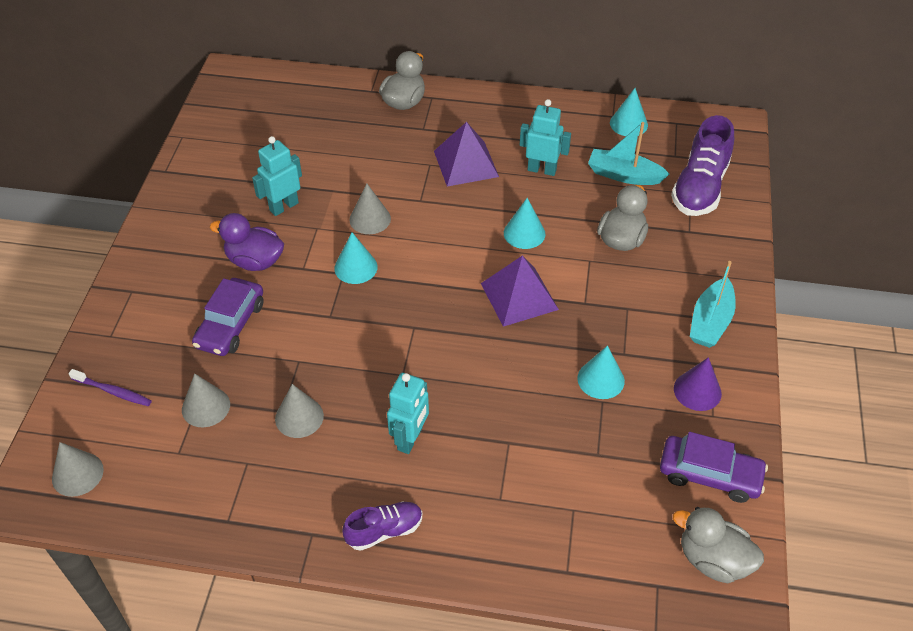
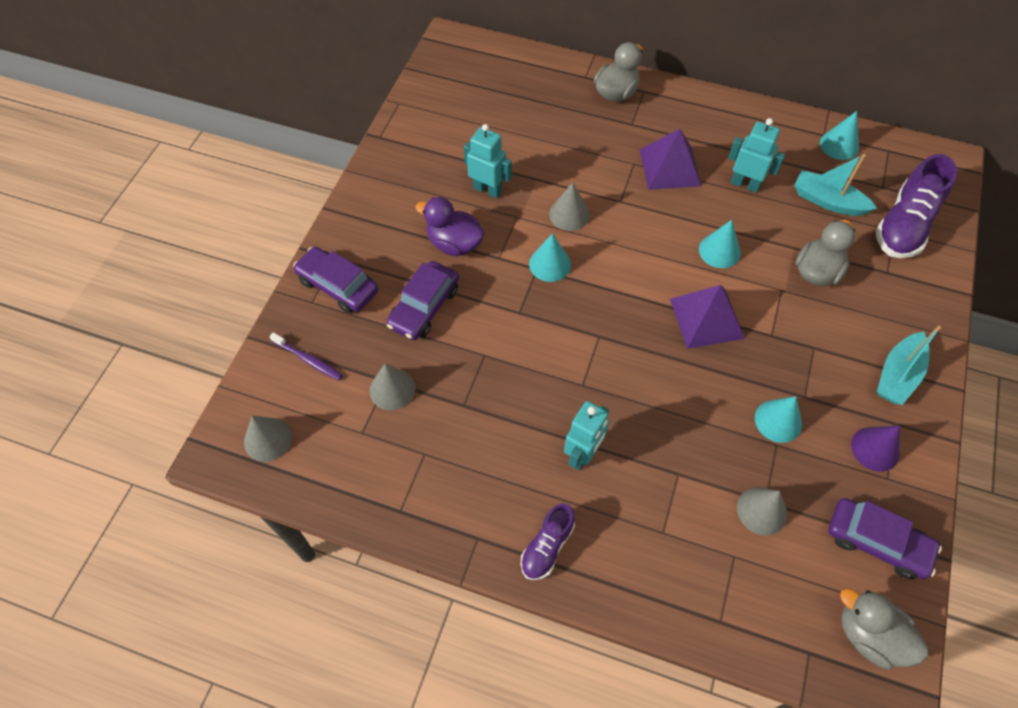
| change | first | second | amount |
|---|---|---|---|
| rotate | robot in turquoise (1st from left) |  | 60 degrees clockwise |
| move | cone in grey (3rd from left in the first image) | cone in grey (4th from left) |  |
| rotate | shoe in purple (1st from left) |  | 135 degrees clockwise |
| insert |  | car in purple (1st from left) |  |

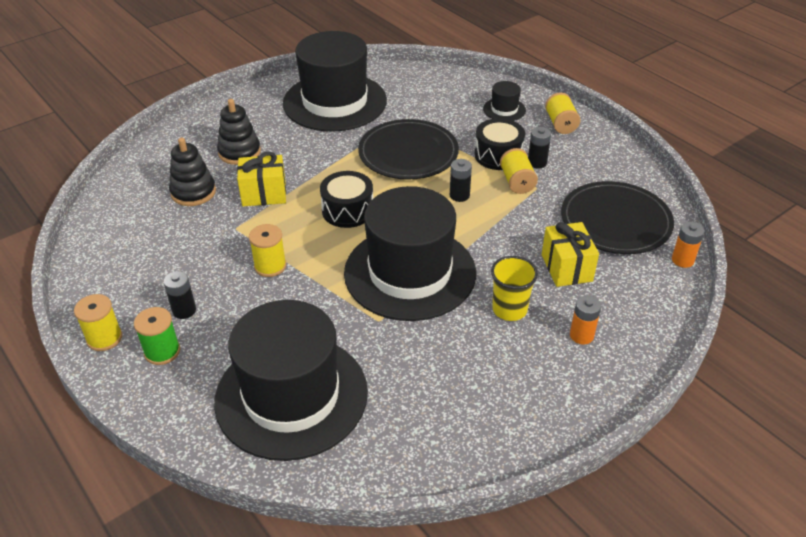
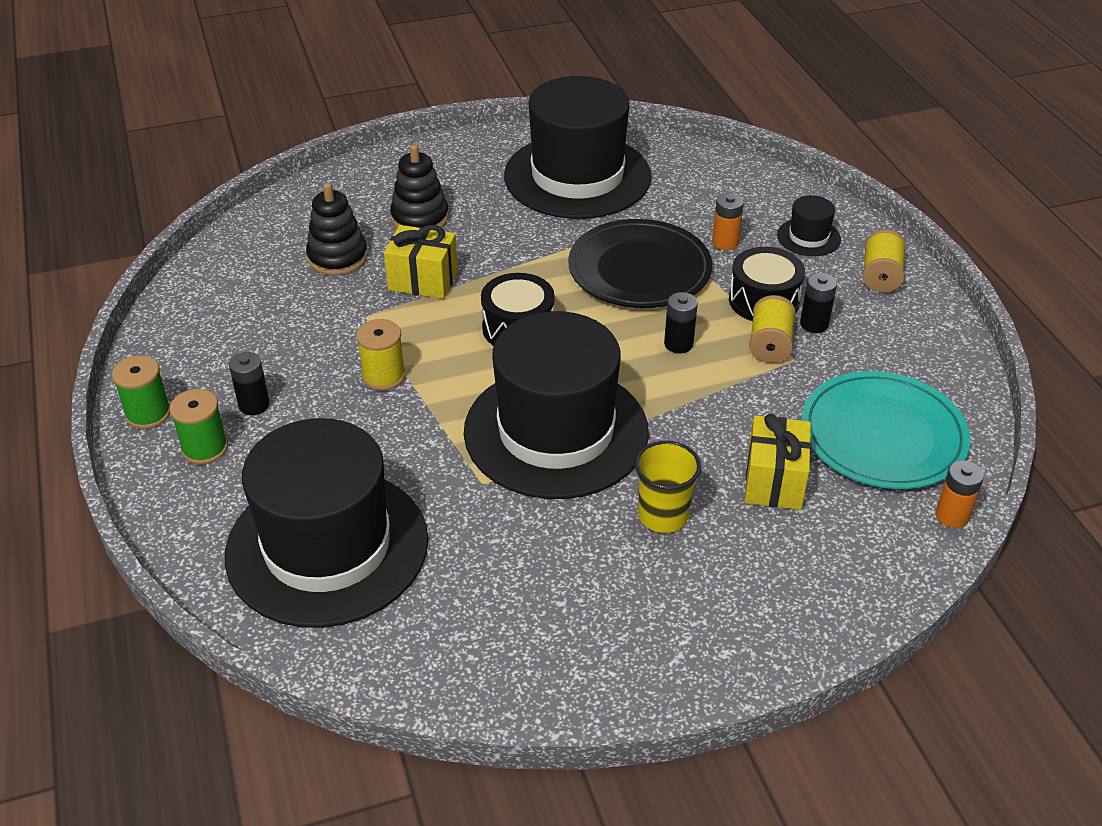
| change | first | second | amount |
|---|---|---|---|
| recolor | plate in black (2nd from left) | plate in turquoise |  |
| recolor | spool in yellow (1st from left) | spool in green (1st from left) |  |
| move | battery in orange (1st from left) |  |  |

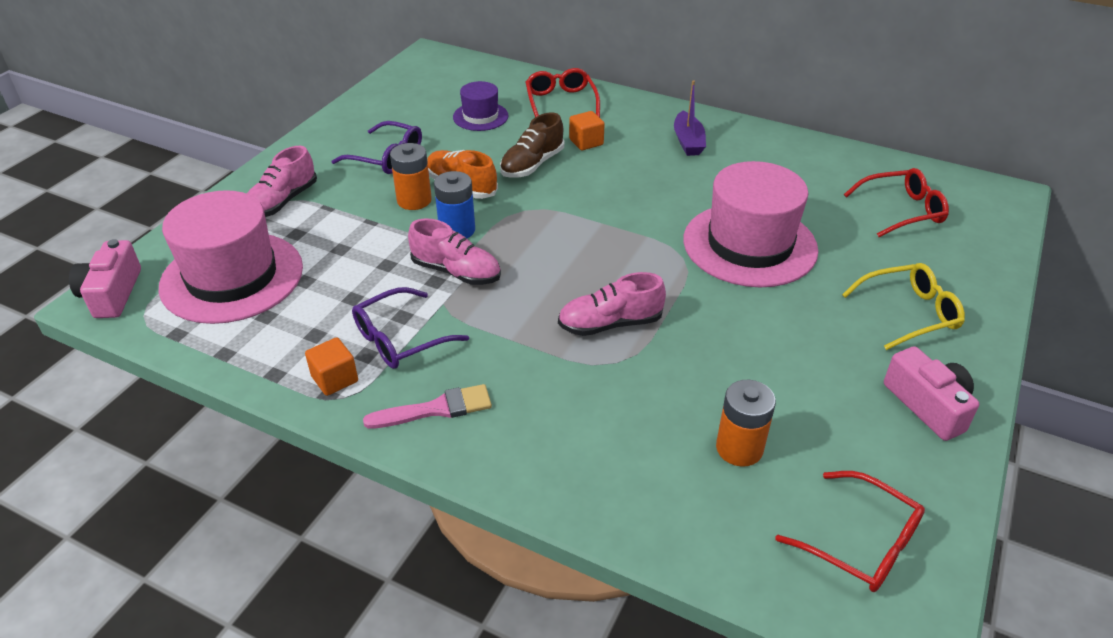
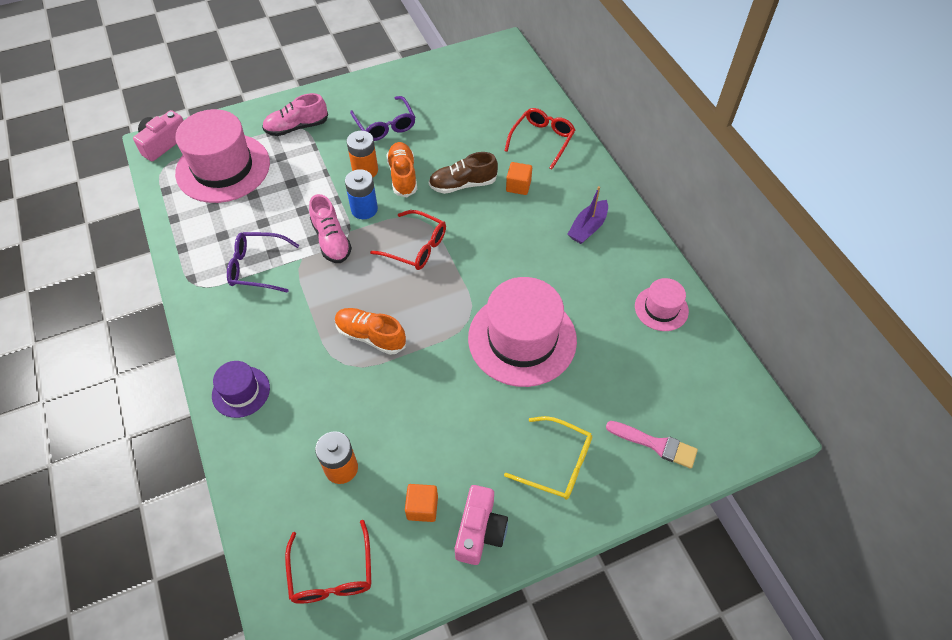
| change | first | second | amount |
|---|---|---|---|
| move | hat in purple |  |  |
| move | glasses in red (3rd from left in the first image) | glasses in red (2nd from left) |  |
| recolor | shoe in pink (3rd from left) | shoe in orange (1st from left) |  |
| move | cube in orange (1st from left) |  |  |
| move | brush in pink |  |  |
| insert |  | hat in pink (3rd from left) |  |

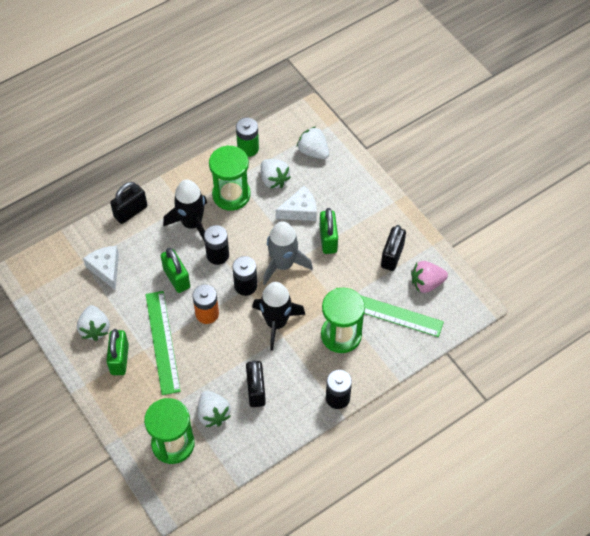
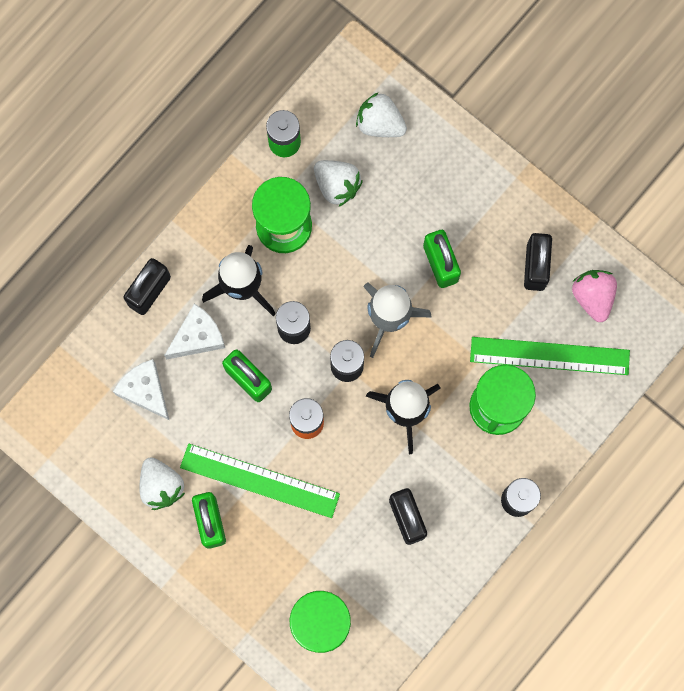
| change | first | second | amount |
|---|---|---|---|
| move | cheese in white (2nd from left) |  |  |
| rotate | strawberry in pink |  | 105 degrees clockwise |
| rotate | ruler in green (1st from left) |  | 45 degrees counterclockwise |
| delete | strawberry in white (2nd from left) |  |  |

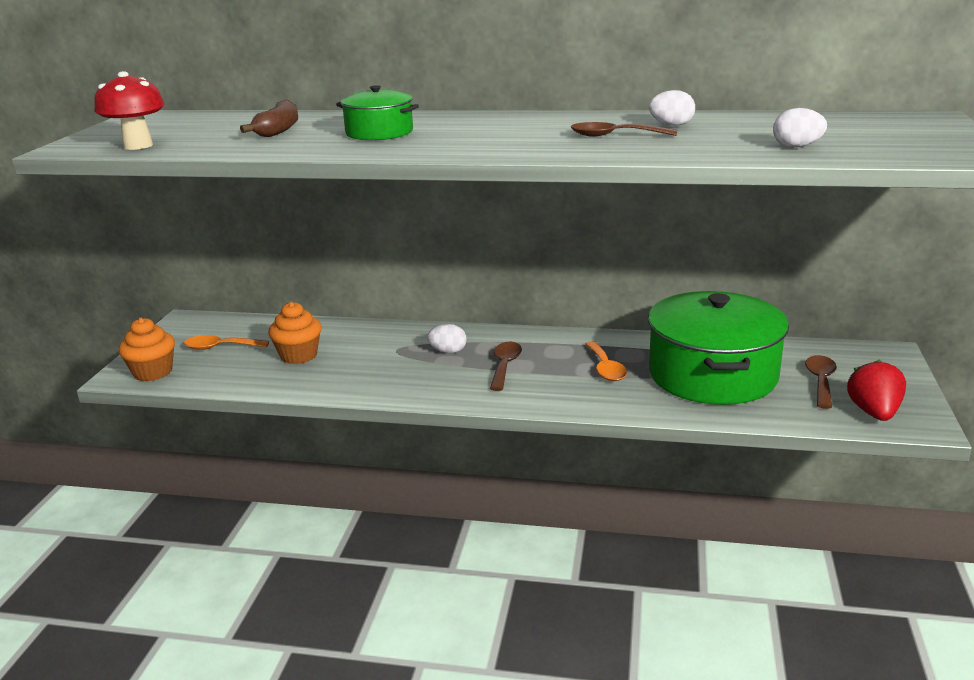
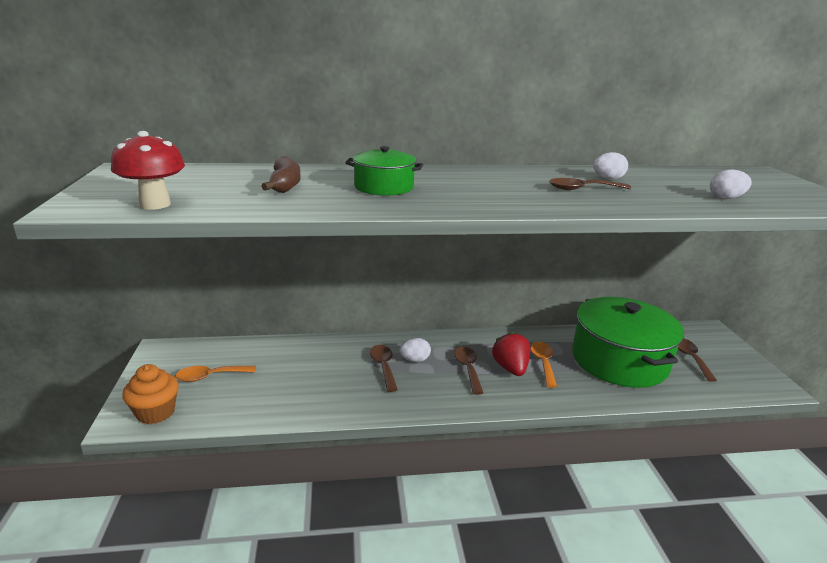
| change | first | second | amount |
|---|---|---|---|
| delete | cupcake in orange (2nd from left) |  |  |
| rotate | spoon in orange (2nd from left) |  | 150 degrees counterclockwise |
| move | strawberry in red |  |  |
| insert |  | spoon in brown (1st from left) |  |

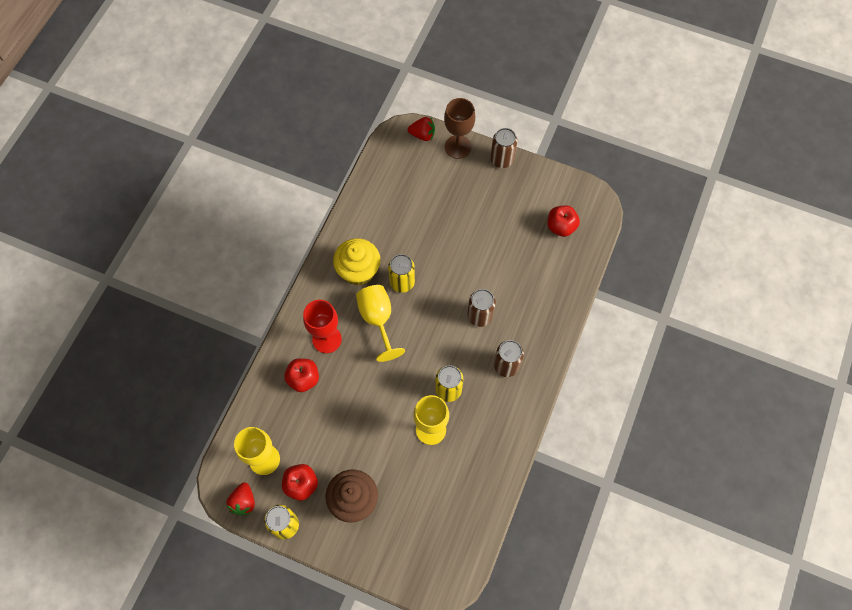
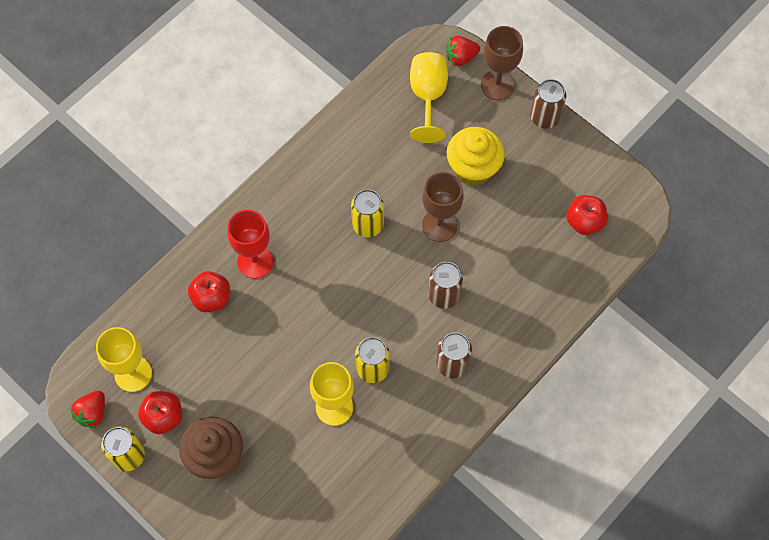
| change | first | second | amount |
|---|---|---|---|
| rotate | strawberry in red (2nd from left) |  | 135 degrees clockwise |
| move | cupcake in yellow |  |  |
| move | goblet in yellow (2nd from left in the first image) | goblet in yellow (3rd from left) |  |
| insert |  | goblet in brown (1st from left) |  |

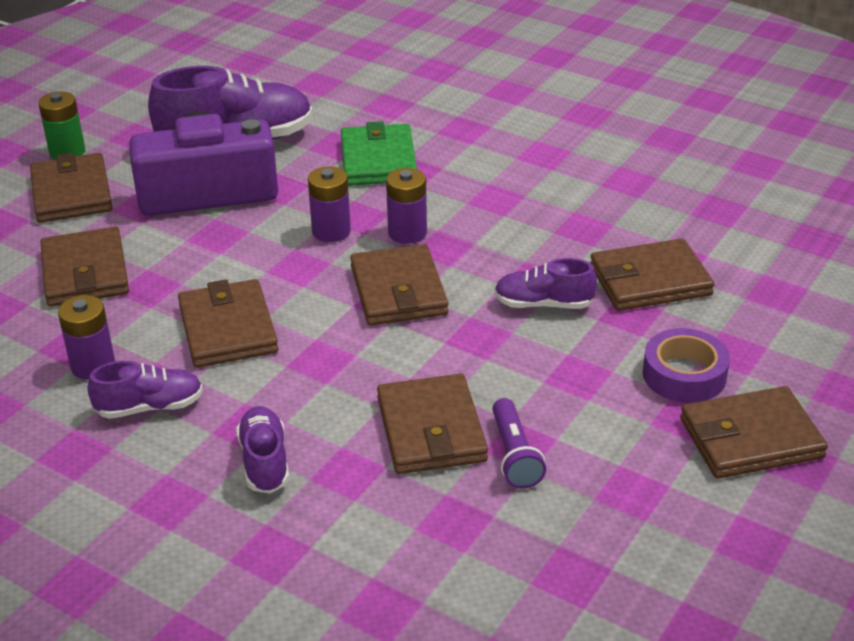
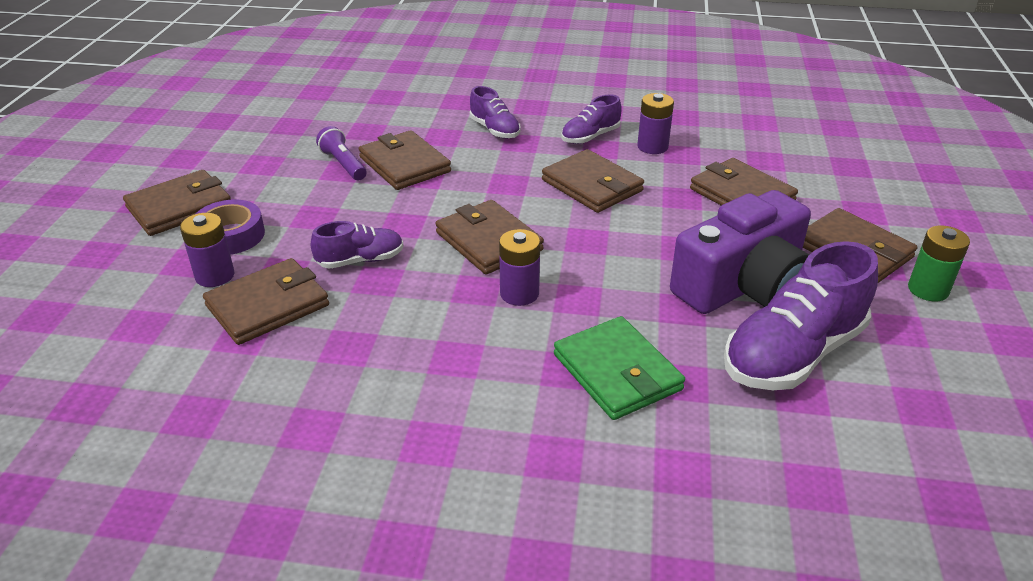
| change | first | second | amount |
|---|---|---|---|
| move | battery in purple (2nd from left in the first image) | battery in purple (1st from left) |  |

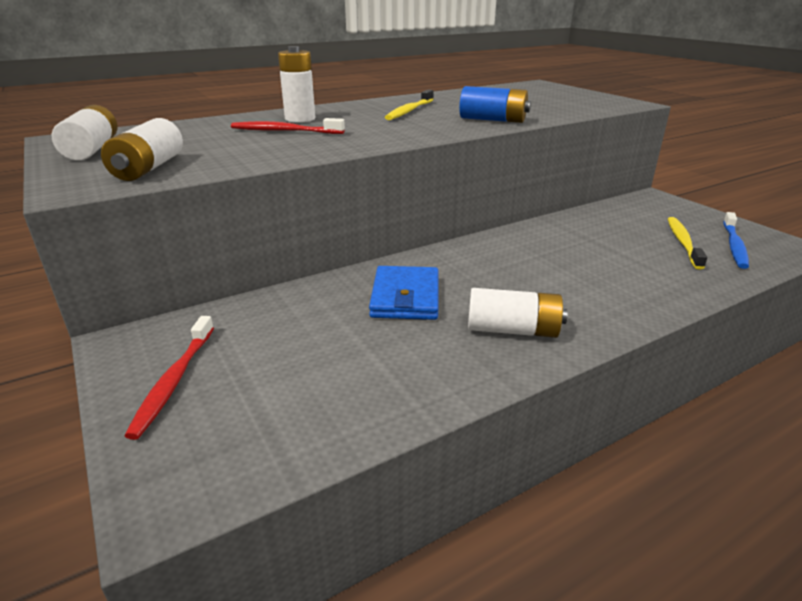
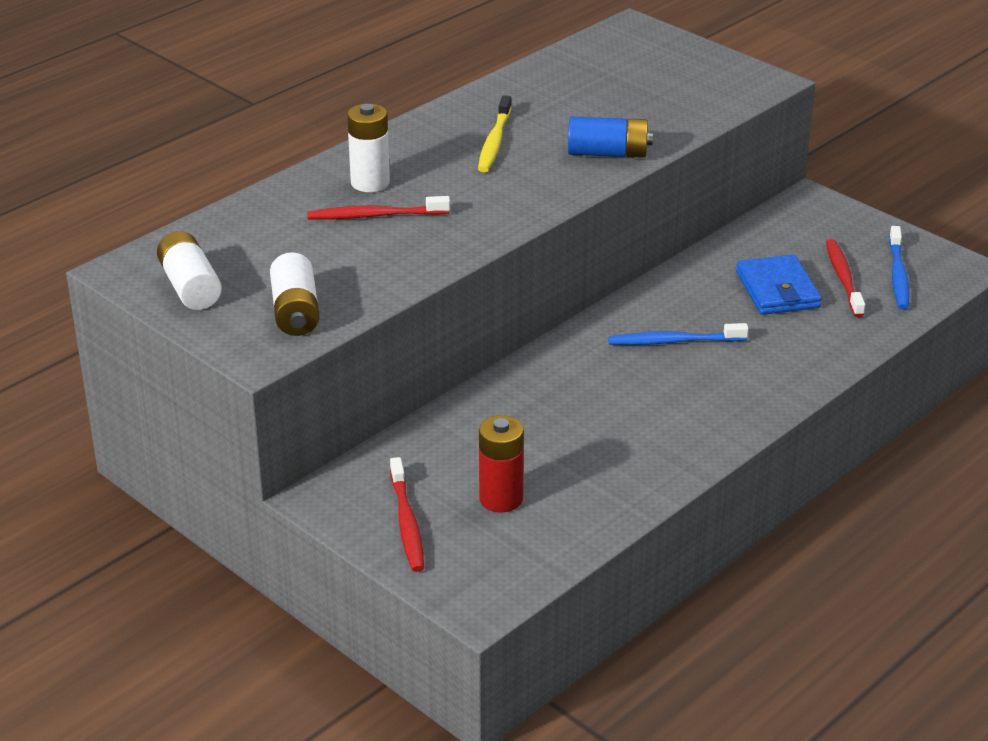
| change | first | second | amount |
|---|---|---|---|
| recolor | toothbrush in yellow (2nd from left) | toothbrush in red (3rd from left) |  |
| move | wallet in blue |  |  |
| delete | battery in white (4th from left) |  |  |
| insert |  | toothbrush in blue (1st from left) |  |
| insert |  | battery in red |  |

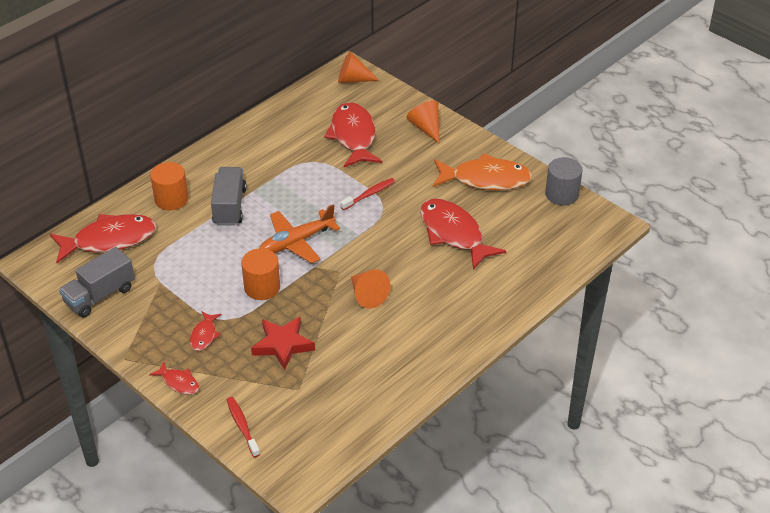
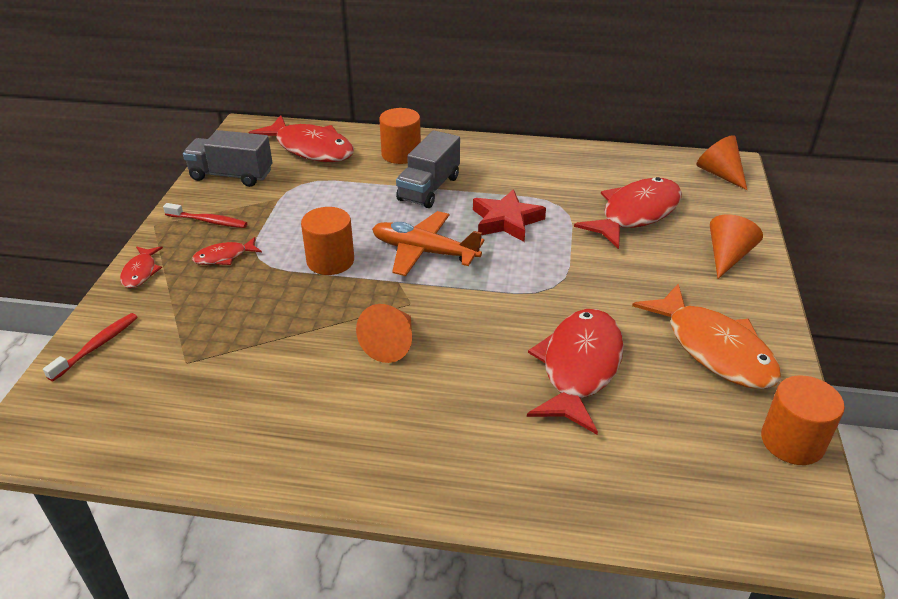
| change | first | second | amount |
|---|---|---|---|
| recolor | cylinder in grey | cylinder in orange (3rd from left) |  |
| rotate | truck in grey (2nd from left) |  | 150 degrees clockwise |
| move | toothbrush in red (2nd from left) |  |  |
| move | star in red |  |  |

